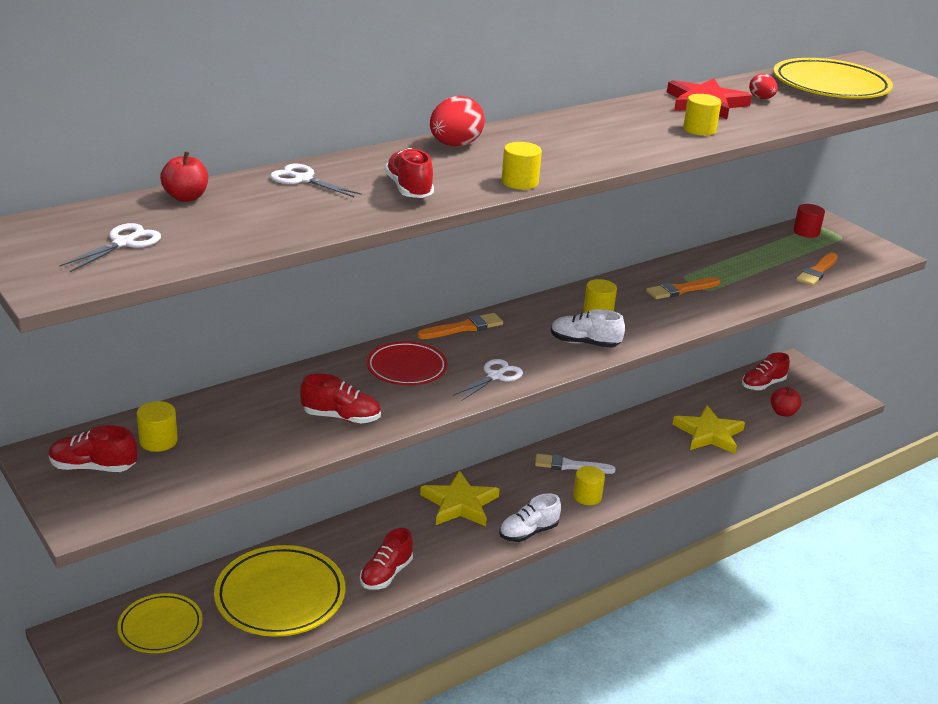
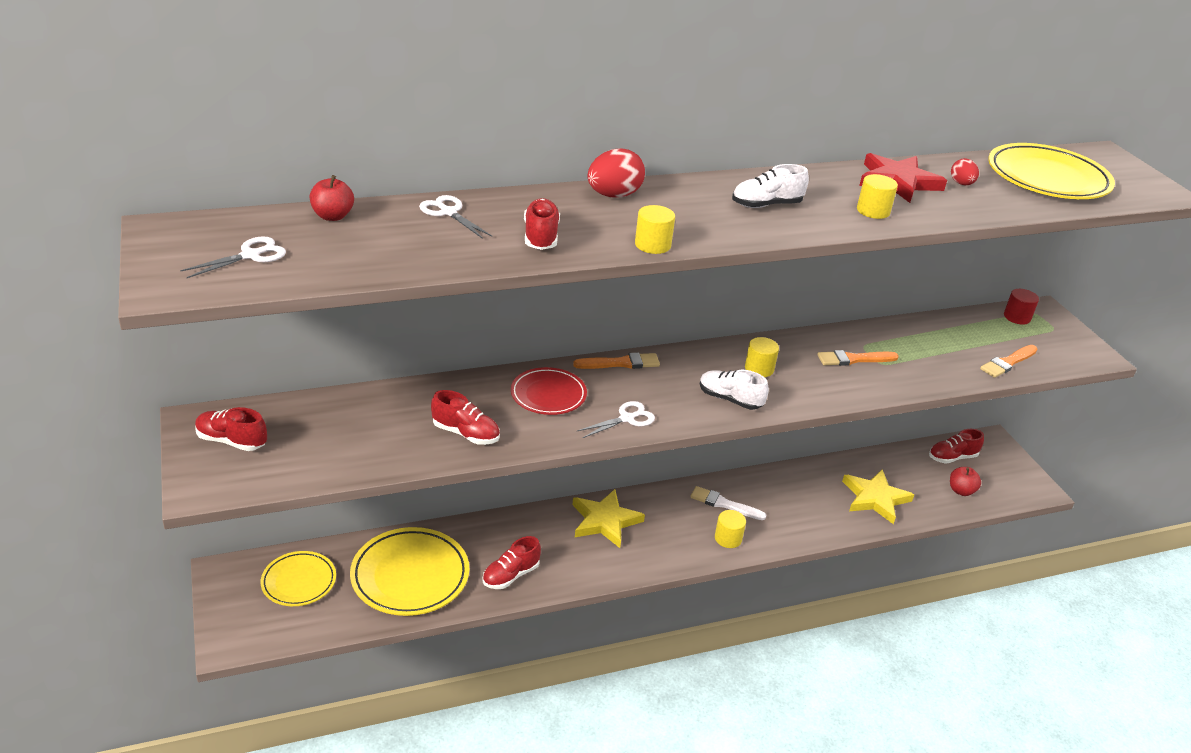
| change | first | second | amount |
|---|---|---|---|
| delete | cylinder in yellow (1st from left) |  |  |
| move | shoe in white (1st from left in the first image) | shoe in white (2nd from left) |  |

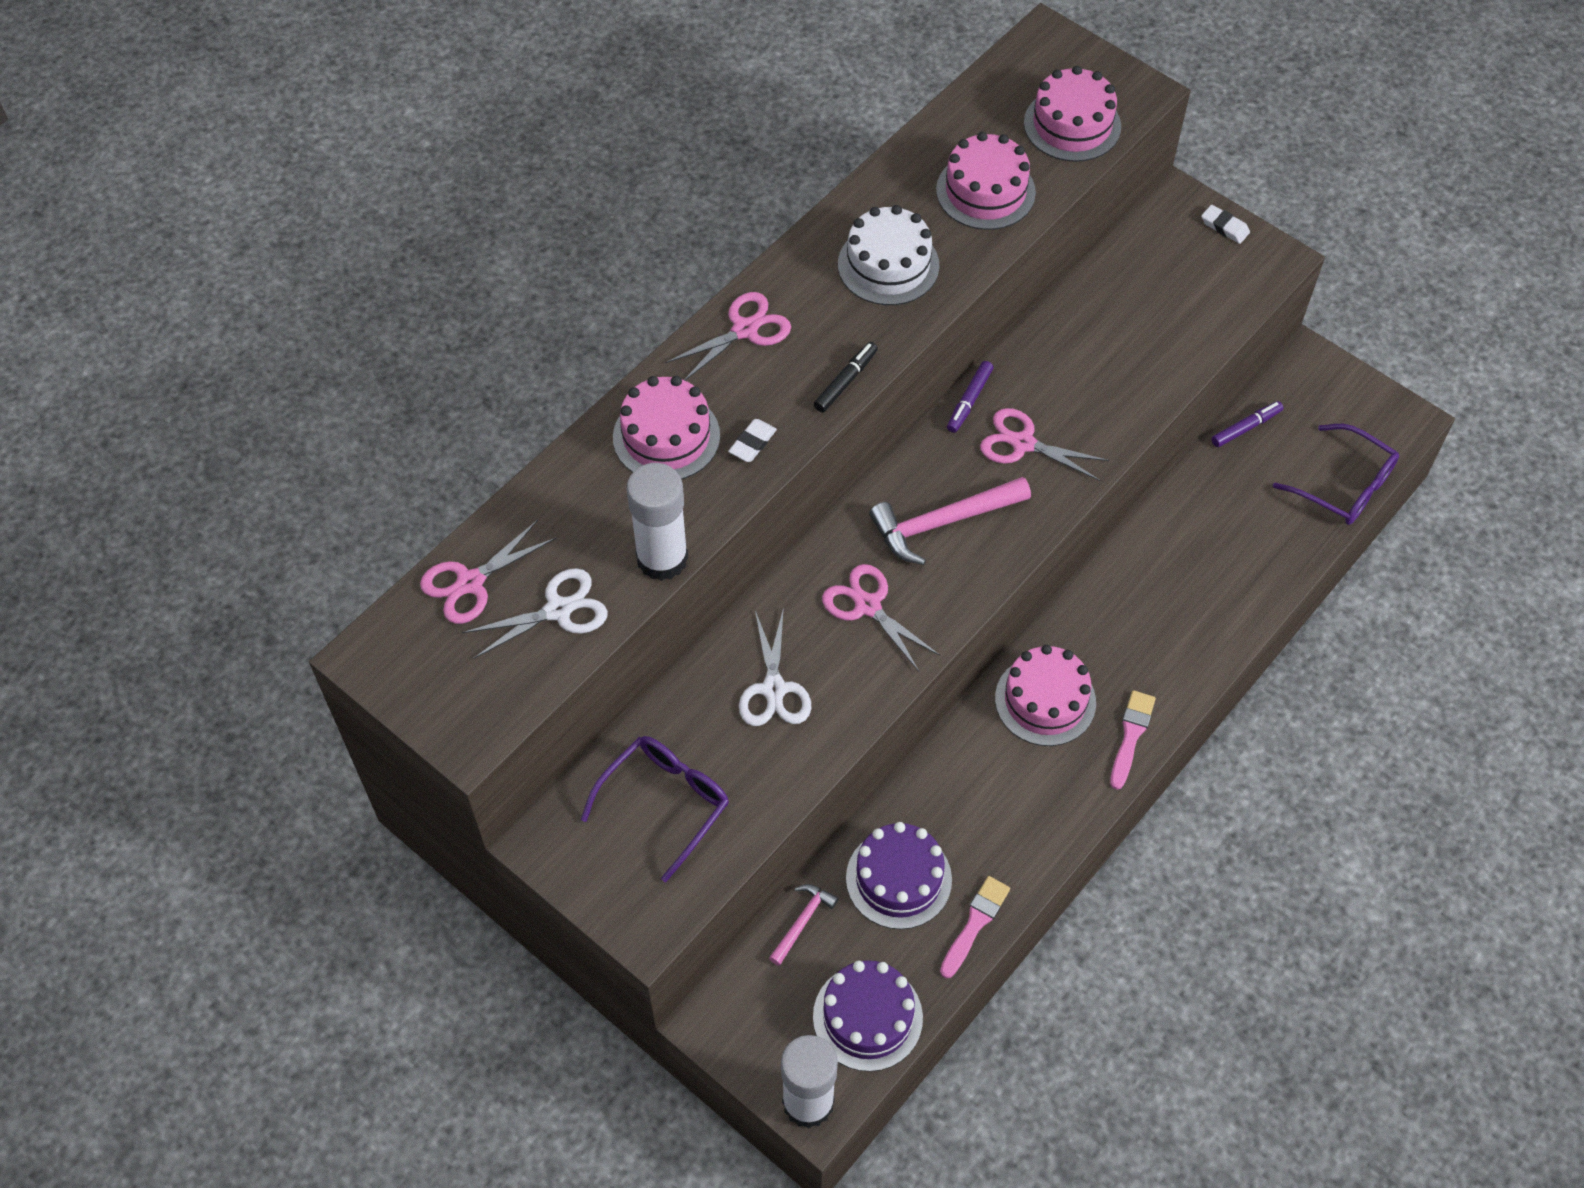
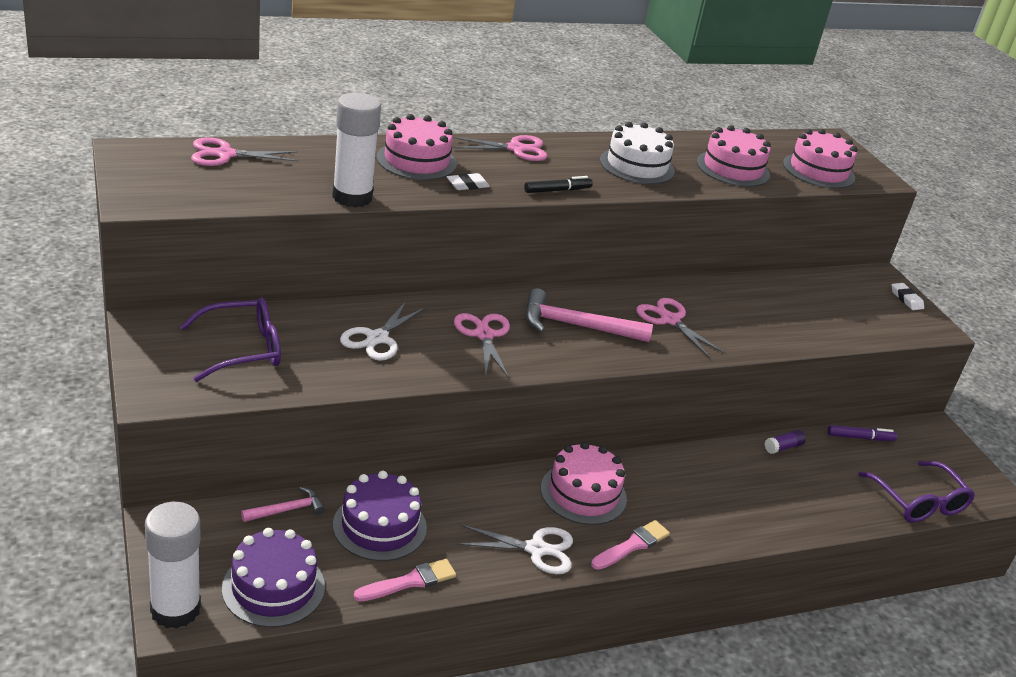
| change | first | second | amount |
|---|---|---|---|
| delete | marker in purple (1st from left) |  |  |
| move | scissors in white (1st from left in the first image) | scissors in white (2nd from left) |  |
| insert |  | glue stick in purple |  |

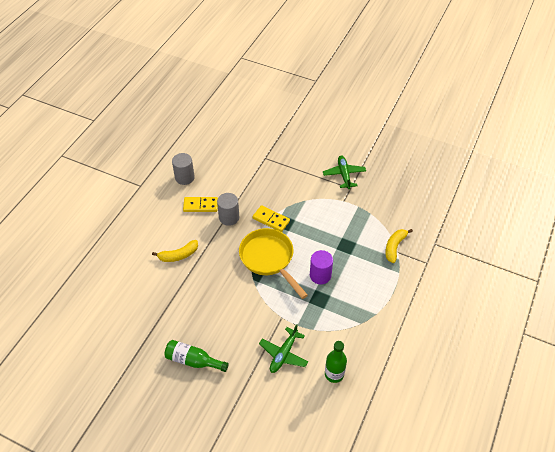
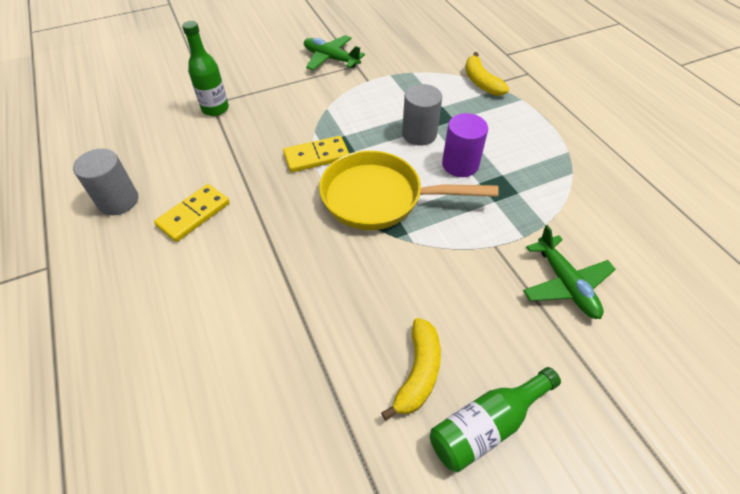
| change | first | second | amount |
|---|---|---|---|
| move | cylinder in grey (2nd from left) |  |  |
| move | banana in yellow (1st from left) |  |  |
| move | bottle in green (2nd from left in the first image) | bottle in green (1st from left) |  |

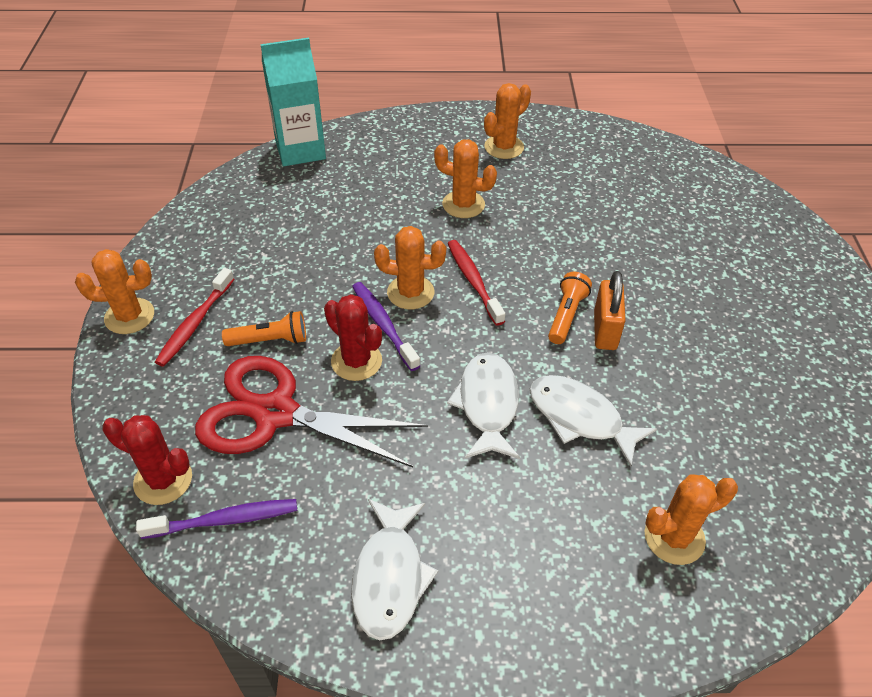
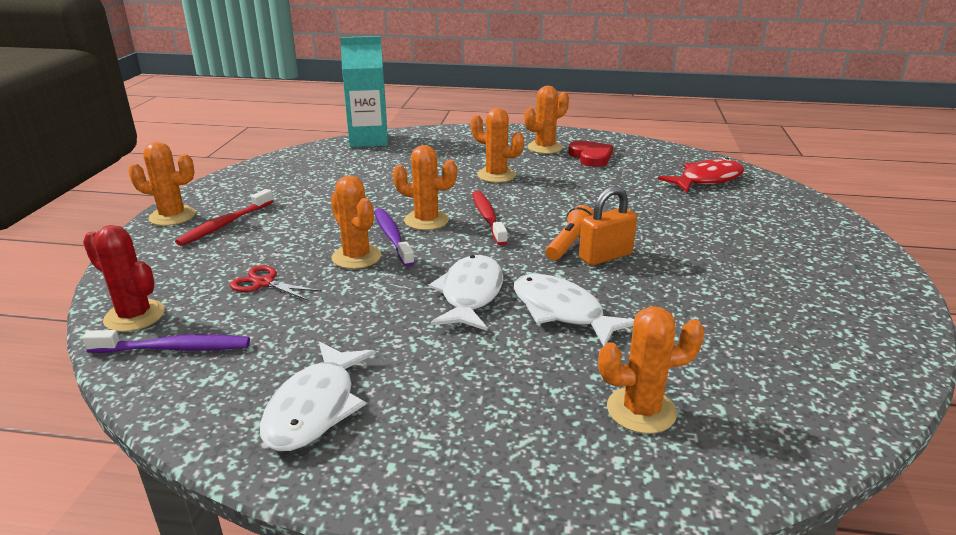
| change | first | second | amount |
|---|---|---|---|
| rotate | padlock in orange |  | 45 degrees clockwise |
| recolor | cactus in red (2nd from left) | cactus in orange (2nd from left) |  |
| delete | flashlight in orange (1st from left) |  |  |
| resize | scissors in red |  | x0.43 |
| insert |  | heart in red |  |
| insert |  | fish in red |  |

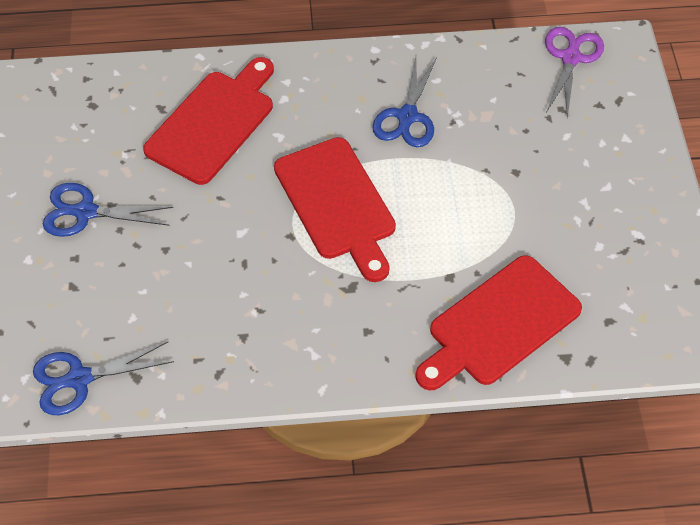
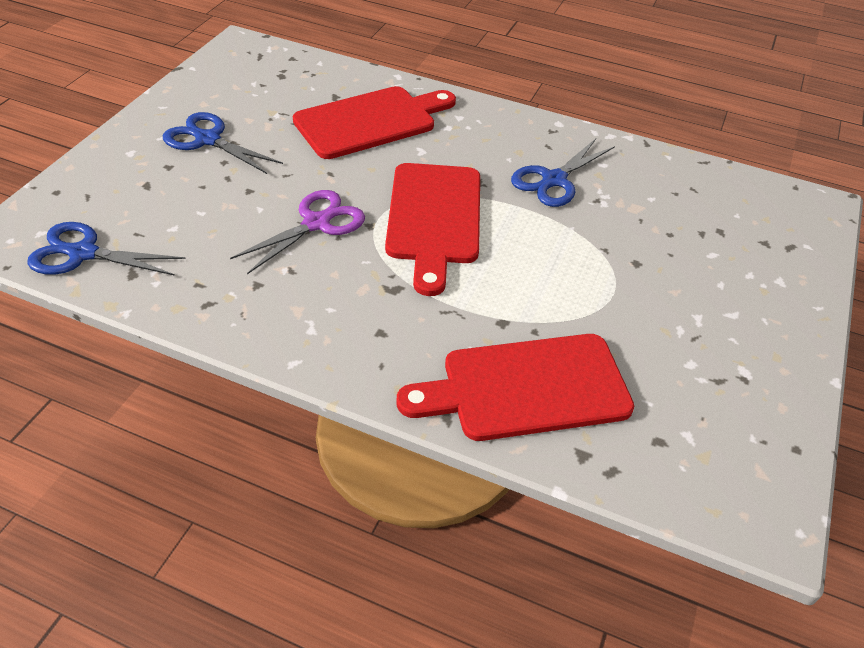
| change | first | second | amount |
|---|---|---|---|
| move | scissors in purple |  |  |

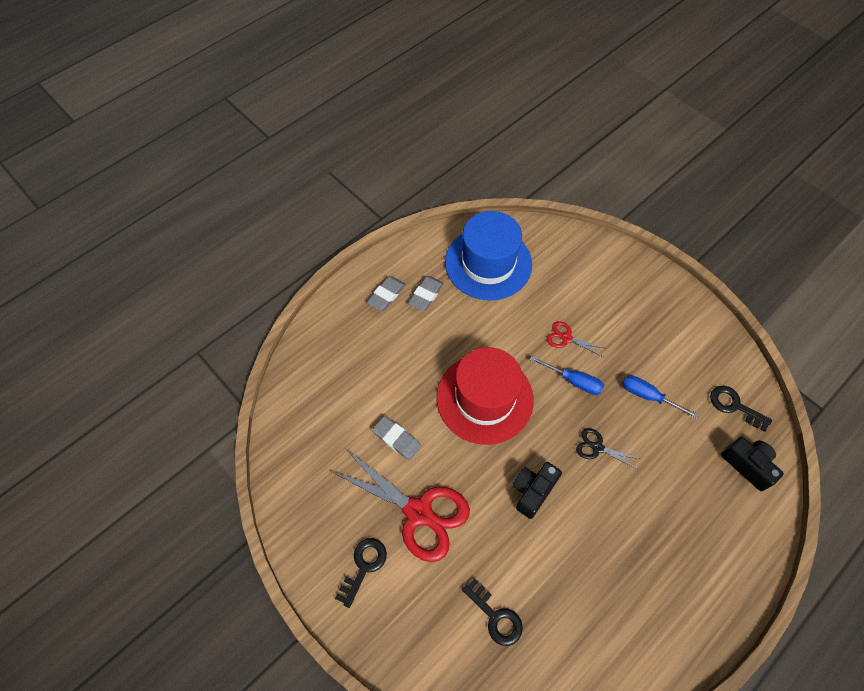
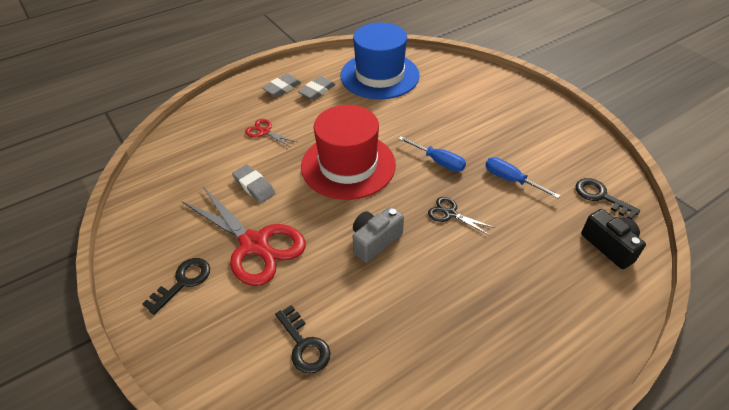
| change | first | second | amount |
|---|---|---|---|
| move | scissors in red (2nd from left) |  |  |
| recolor | camera in black (1st from left) | camera in grey |  |

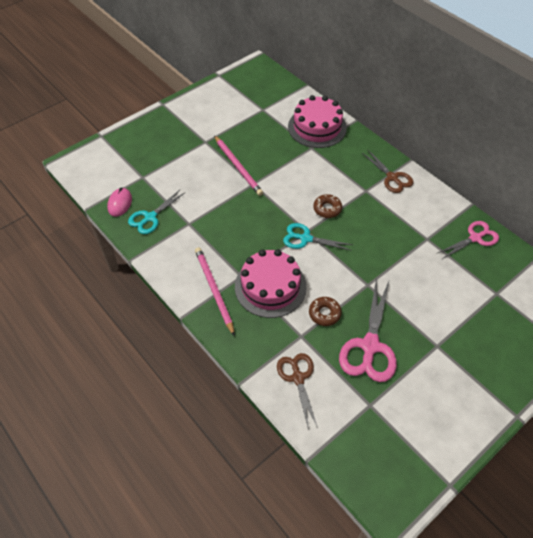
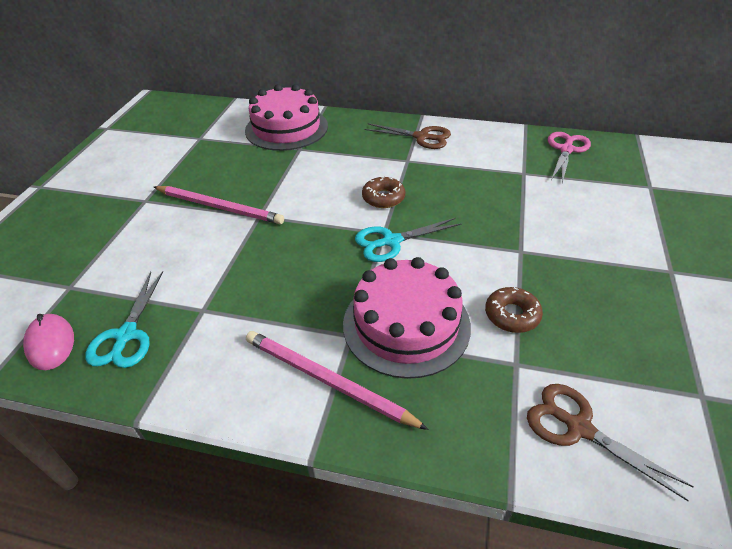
| change | first | second | amount |
|---|---|---|---|
| delete | scissors in pink (1st from left) |  |  |

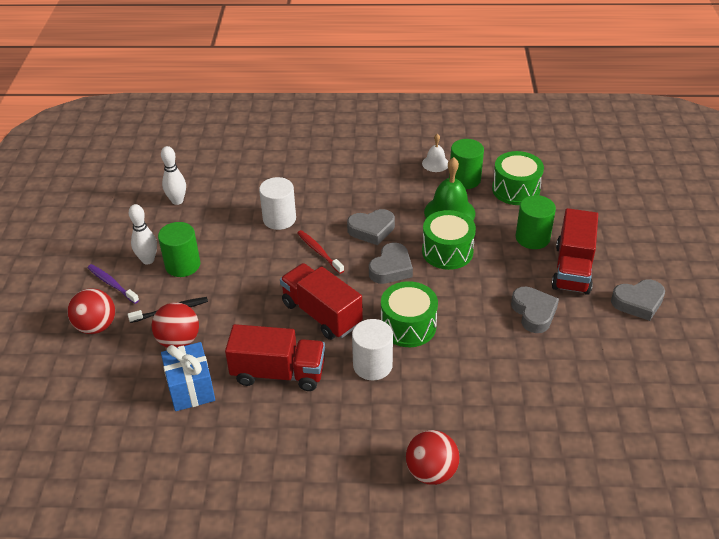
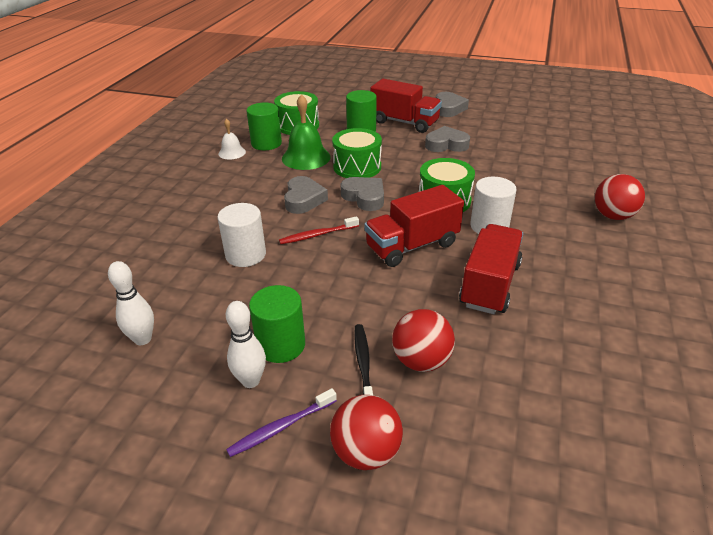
| change | first | second | amount |
|---|---|---|---|
| delete | gift in blue |  |  |

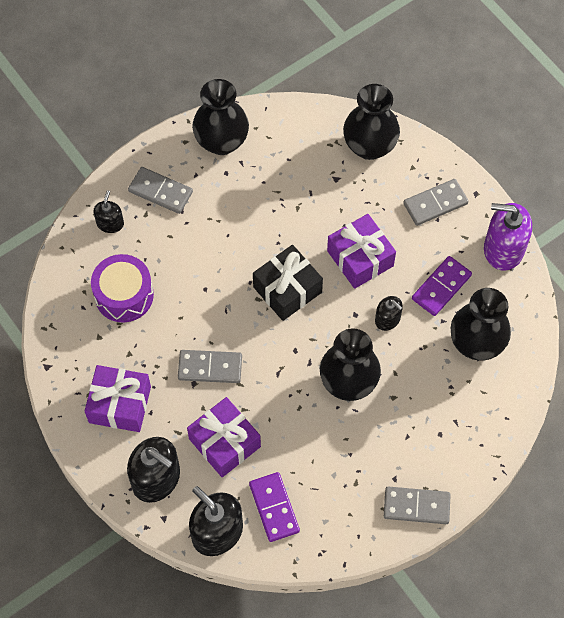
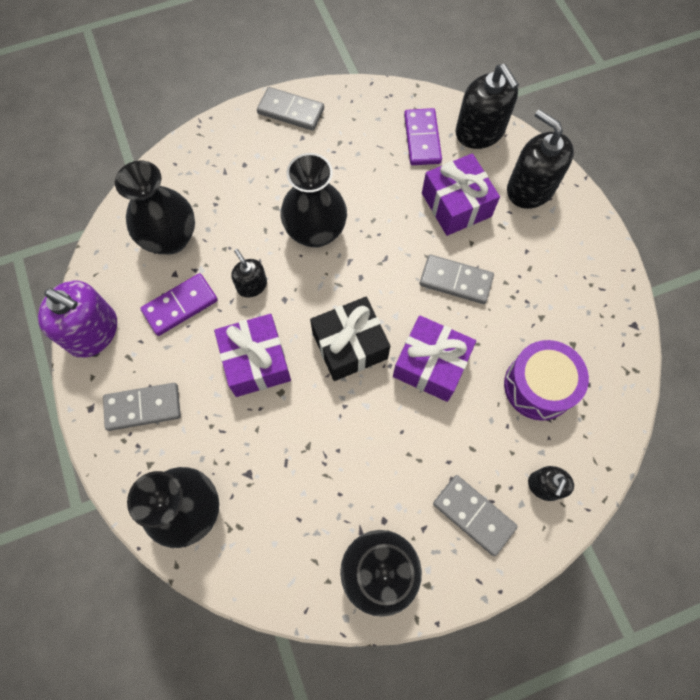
| change | first | second | amount |
|---|---|---|---|
| move | gift in purple (1st from left in the first image) | gift in purple (2nd from left) |  |

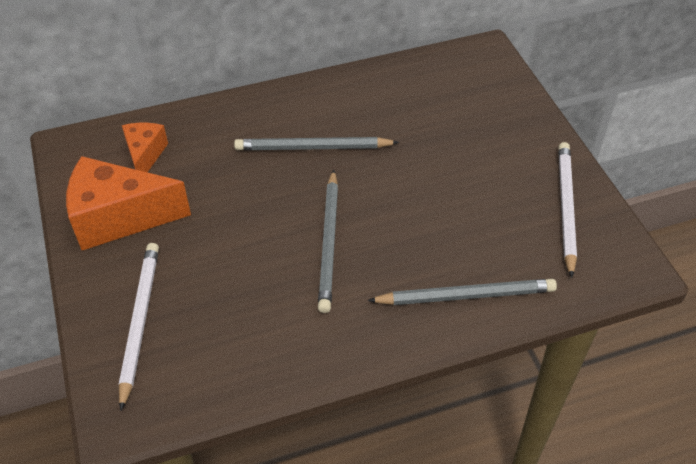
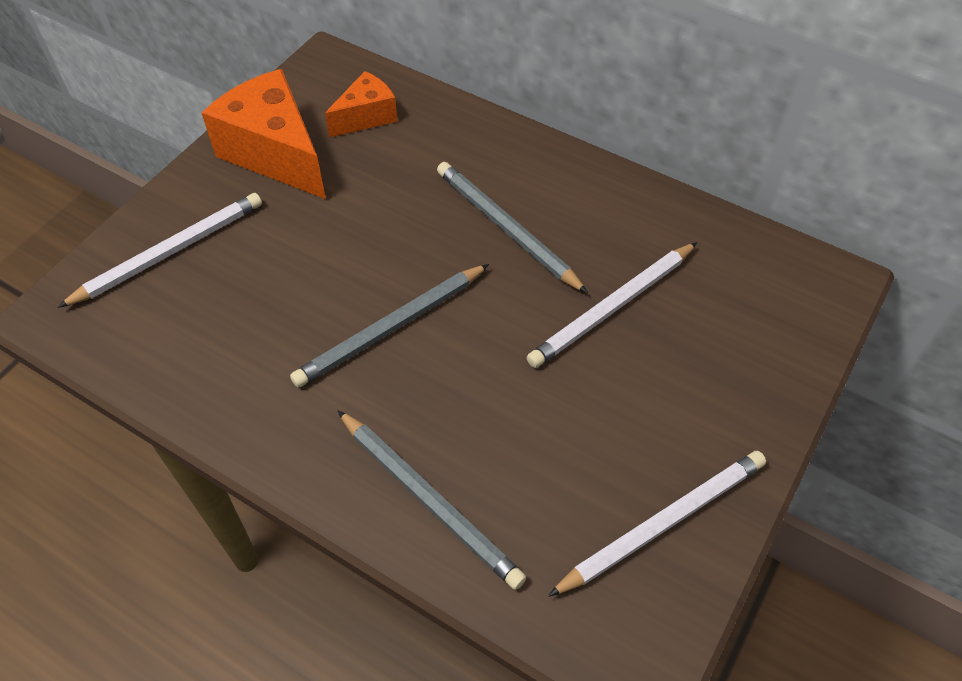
| change | first | second | amount |
|---|---|---|---|
| insert |  | pencil in white (2nd from left) |  |

